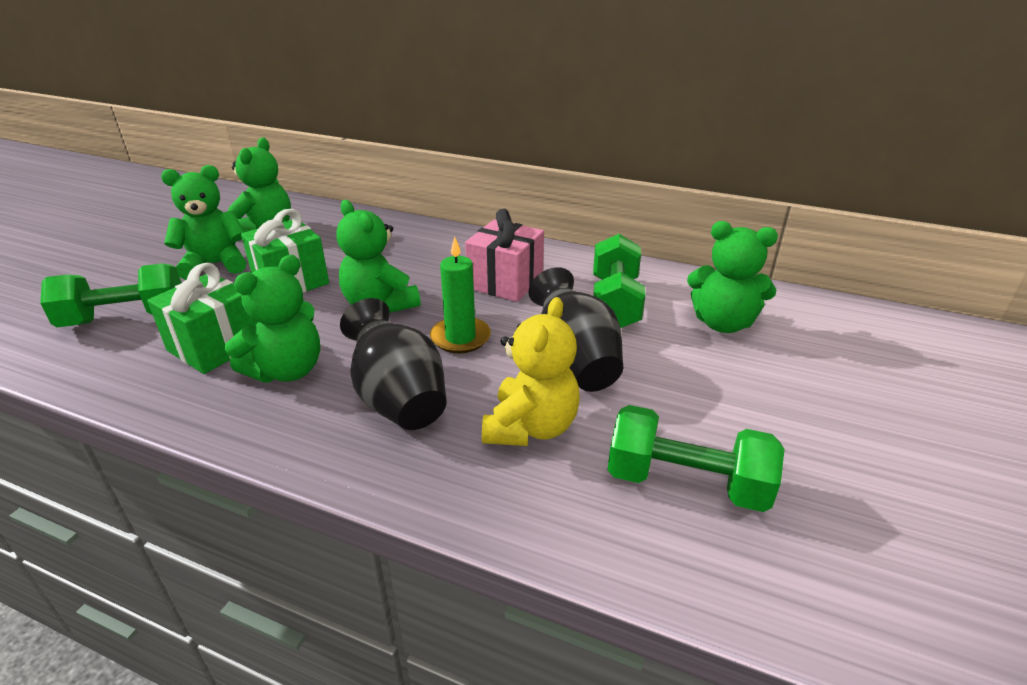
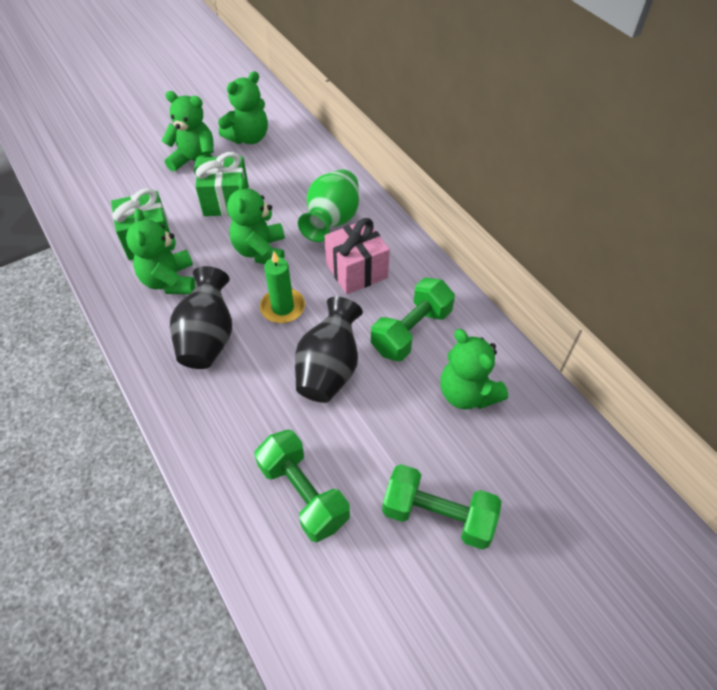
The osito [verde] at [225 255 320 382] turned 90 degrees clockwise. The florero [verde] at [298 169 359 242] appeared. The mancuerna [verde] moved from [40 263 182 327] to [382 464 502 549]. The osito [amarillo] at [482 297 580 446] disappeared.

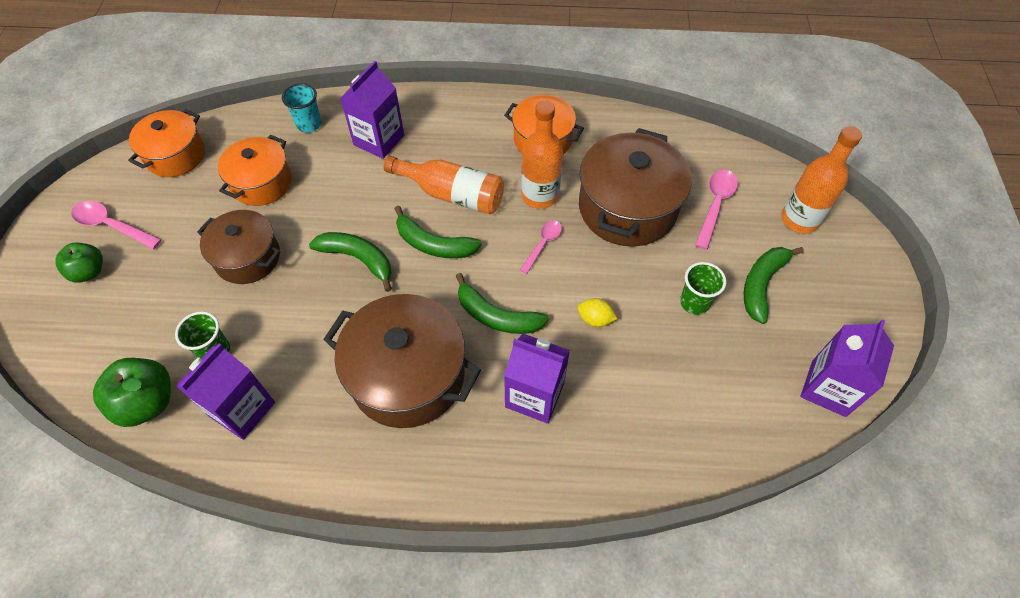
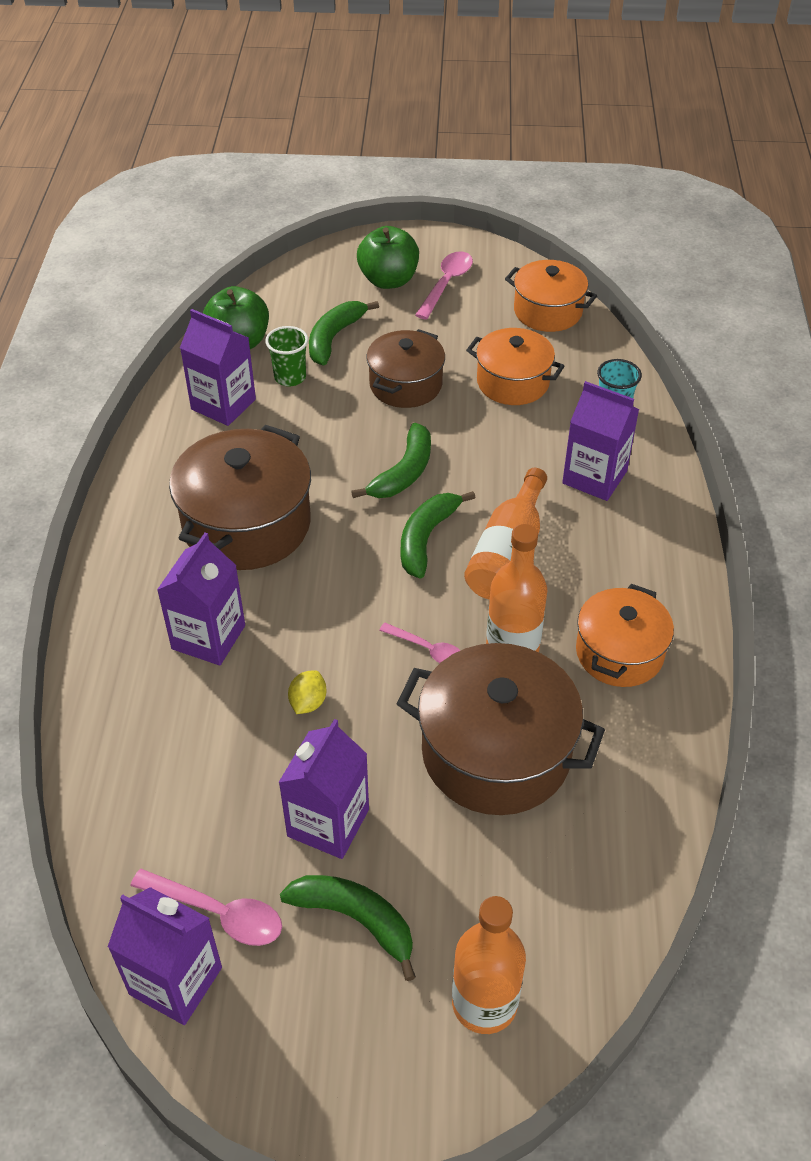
The cuchara [rosa] moved from [695 170 738 250] to [131 869 282 946]. The vaso [verde] at [680 262 726 315] was replaced by the cartón de leche [morado] at [278 719 369 859]. The plátano [verde] moved from [456 273 549 334] to [309 301 379 365]. The manzana [verde] at [55 243 103 283] changed to 1.50 times the size.

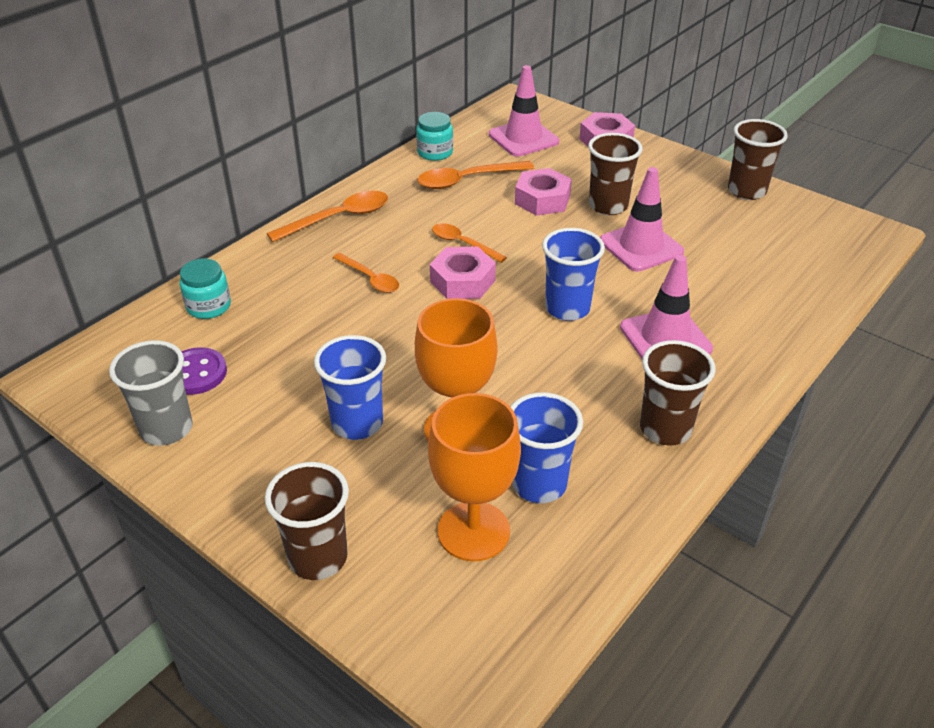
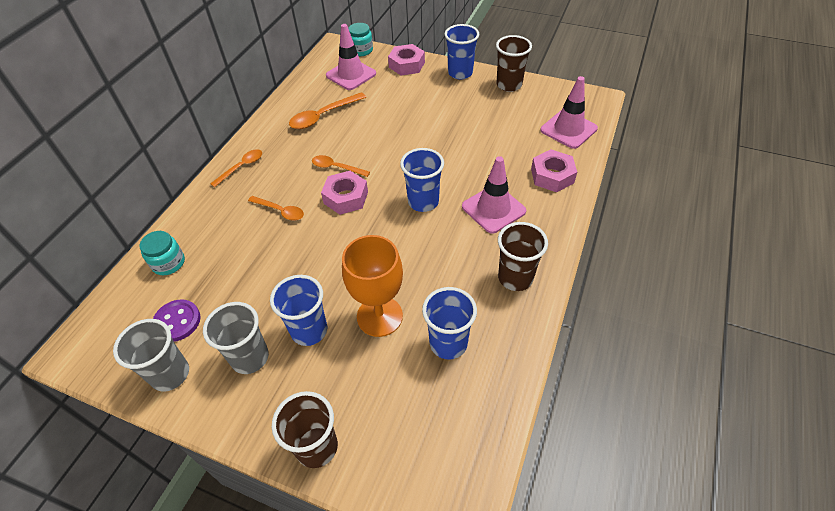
The vaso [gris] at [203 302 269 374] appeared. The cuchara [naranja] at [267 191 388 242] changed to 0.65 times the size. The tarro [turquesa] moved from [416 112 453 161] to [348 23 373 56]. The vaso [azul] at [444 24 479 80] appeared. The tuerca [rosa] moved from [515 168 572 216] to [531 150 577 192]. The cono de tráfico [rosa] moved from [600 167 684 272] to [540 76 598 149]. The copa [naranja] at [428 393 521 561] disappeared. The vaso [marrón] at [588 133 643 215] disappeared.

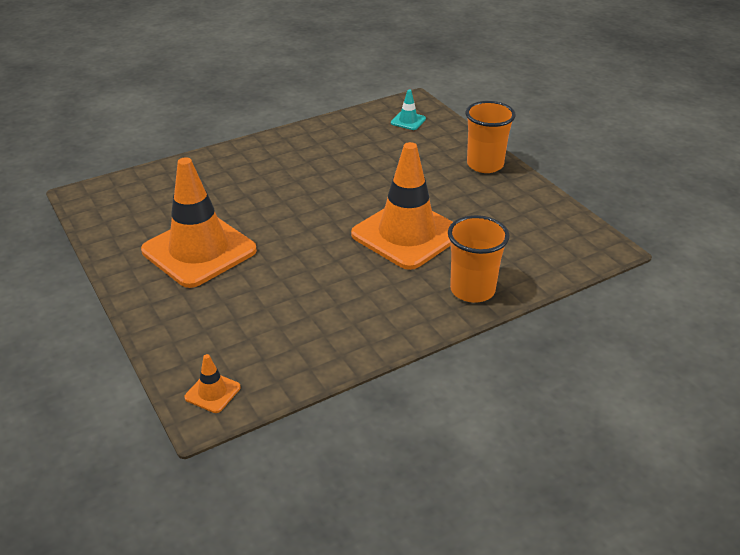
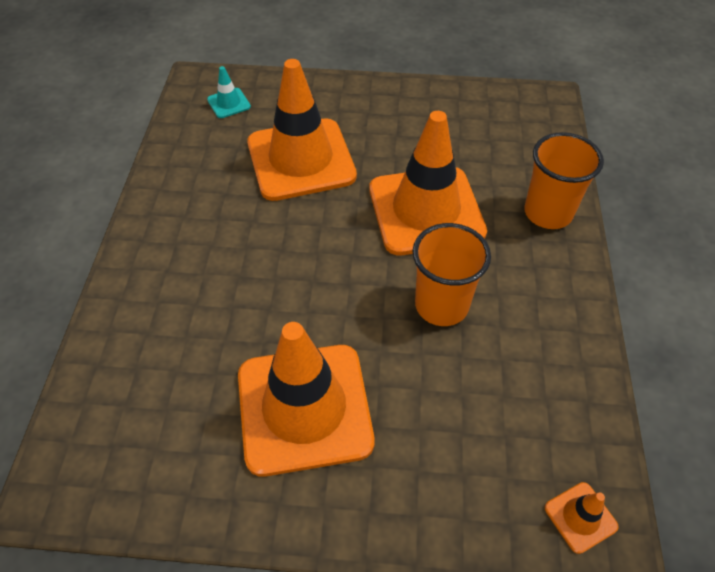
The cono de tráfico [naranja] at [247 59 357 201] appeared. The vaso [naranja] moved from [465 101 516 173] to [413 223 491 326].

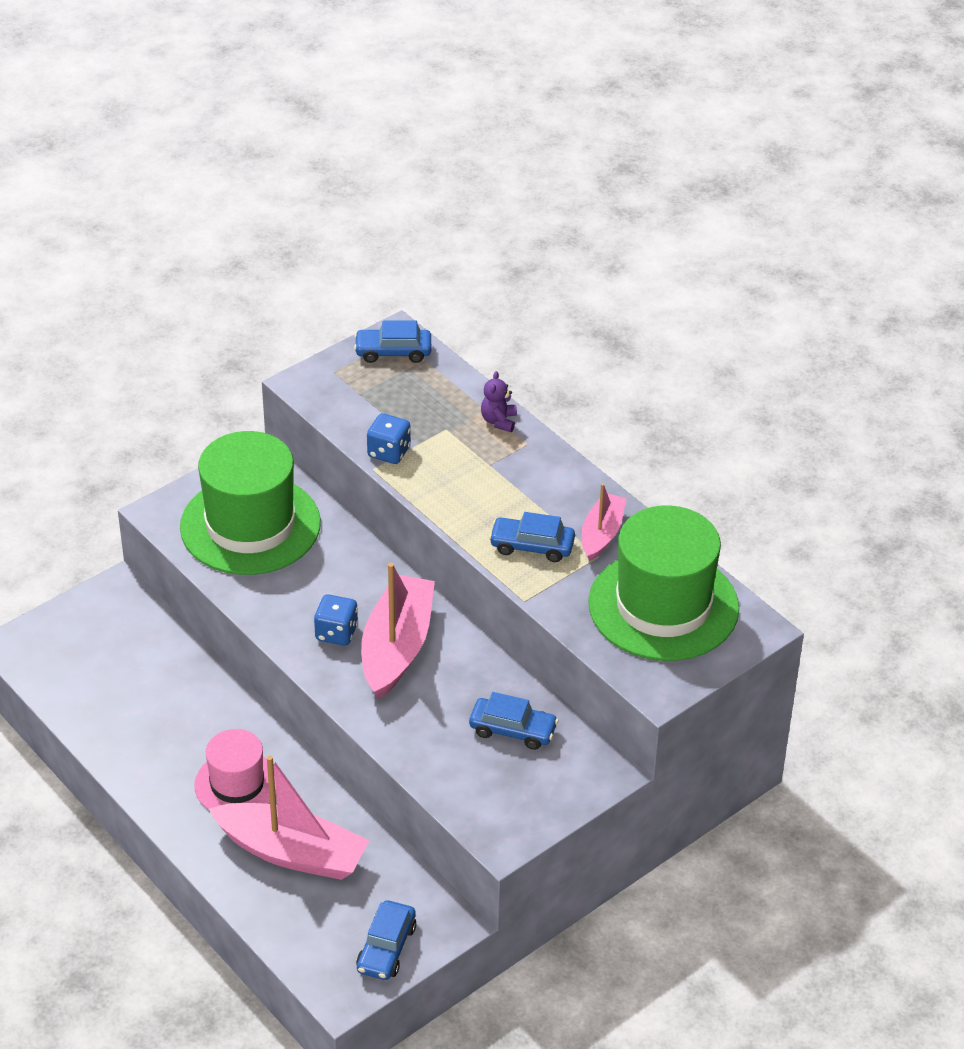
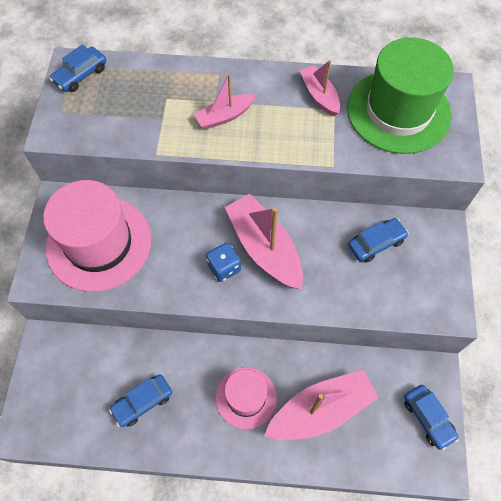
The sombrero [verde] at [180 431 321 575] became the sombrero [rosa] at [43 180 151 292]. The coche [azul] moved from [489 512 575 562] to [109 375 172 427]. The barco [rosa] at [194 74 256 129] appeared. The dado [azul] at [367 413 411 464] disappeared. The osito [morado] at [481 371 517 432] disappeared.

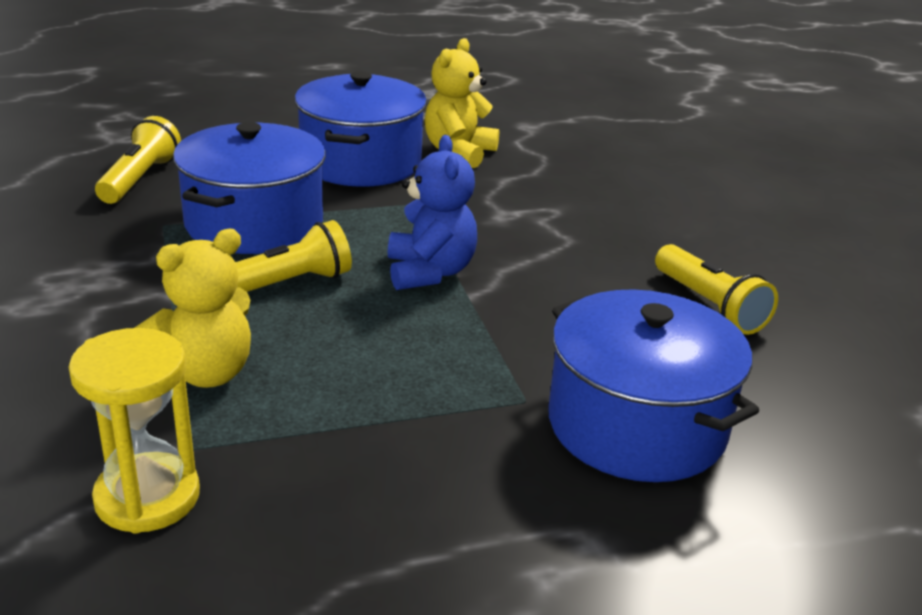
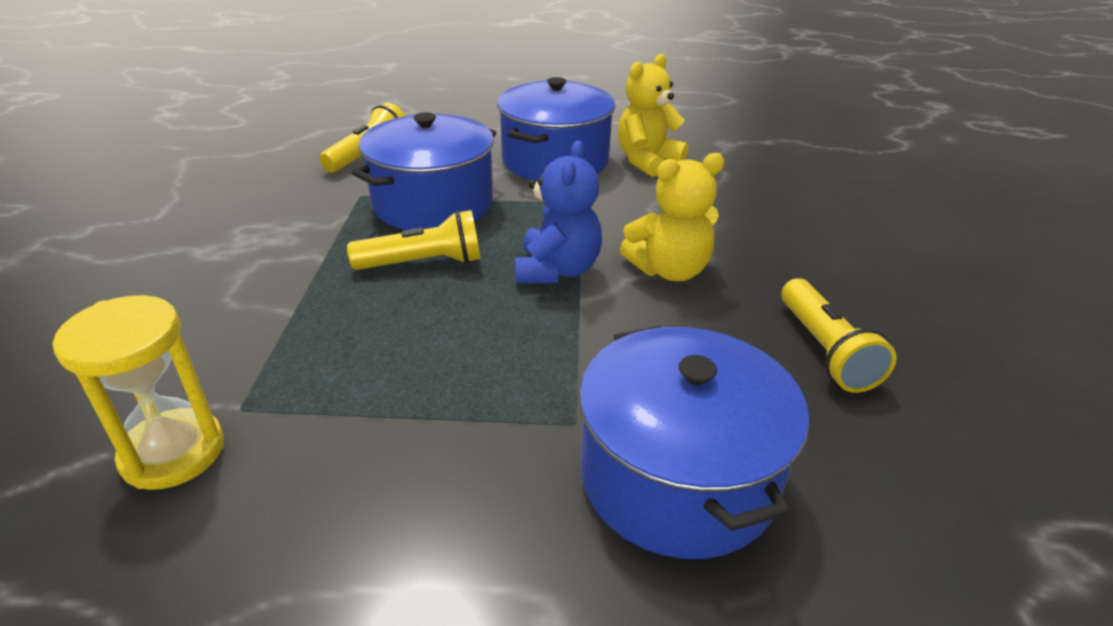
The osito [amarillo] moved from [135 229 251 388] to [620 153 724 281].

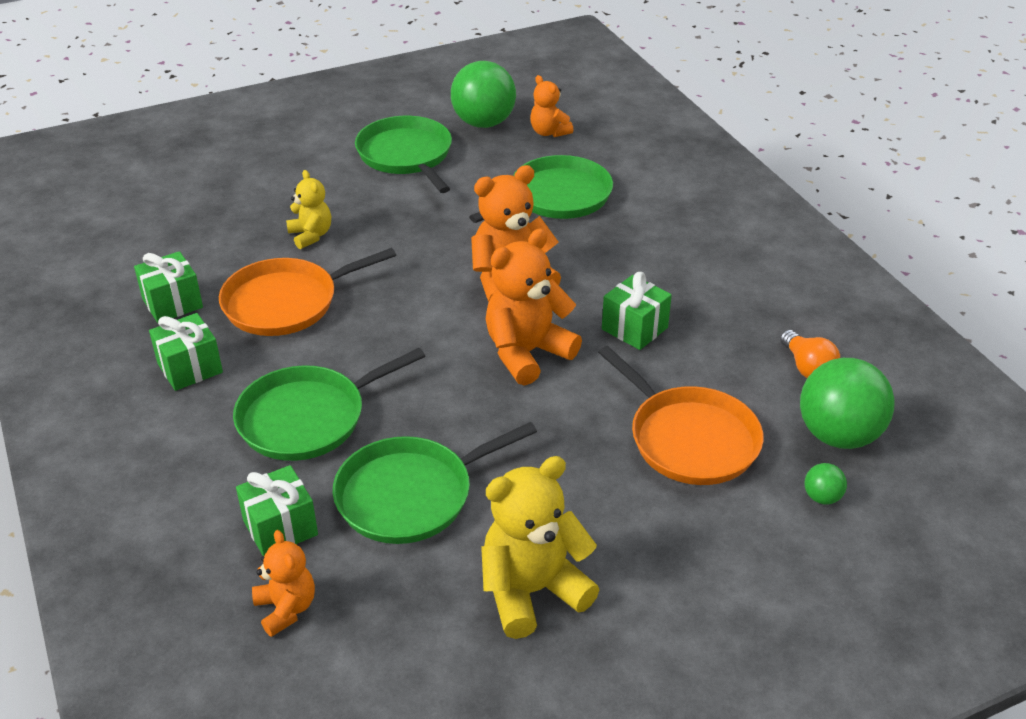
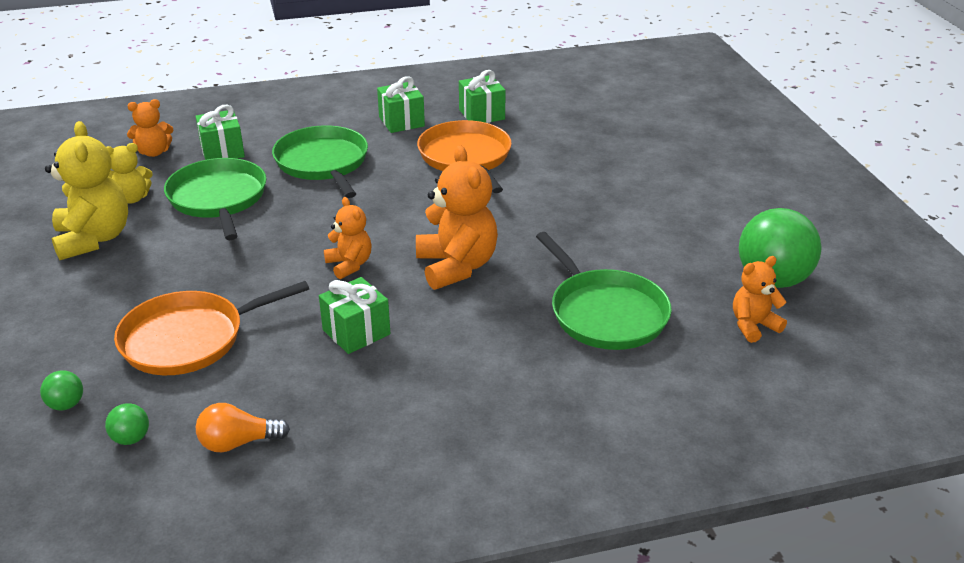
The pelota [verde] at [800 358 895 449] changed to 0.43 times the size. The osito [amarillo] moved from [286 170 331 249] to [106 143 153 204]. The osito [naranja] at [486 229 582 386] changed to 0.57 times the size. The sartén [verde] at [355 116 452 193] disappeared.

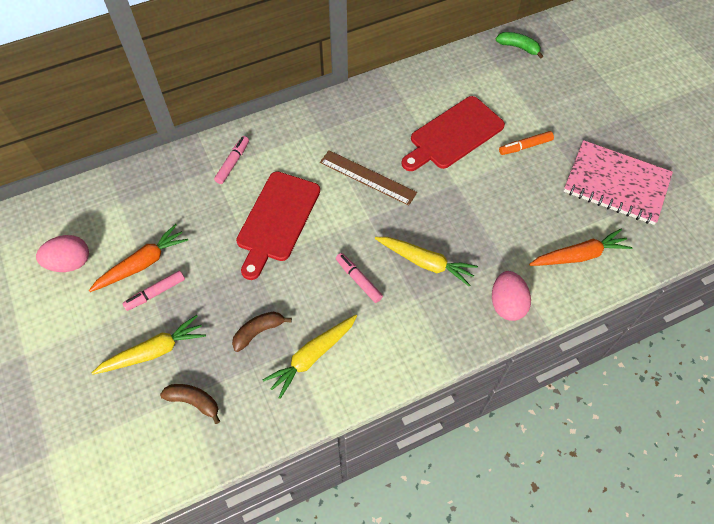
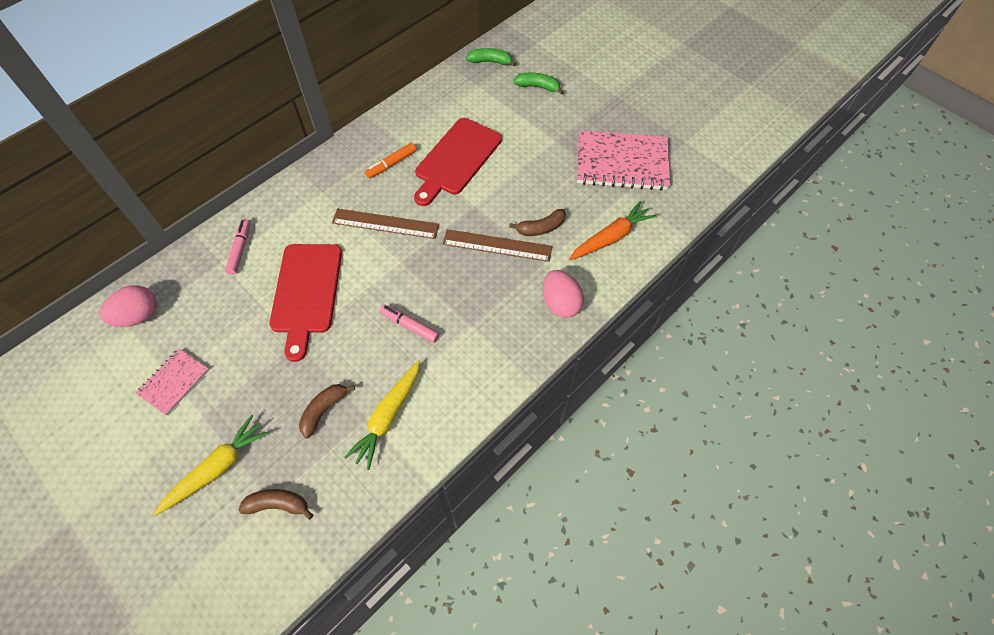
The huevo [rosa] moved from [36 235 89 272] to [100 285 157 327]. The zanahoria [naranja] at [89 224 188 292] was replaced by the cuaderno [rosa] at [136 349 209 415]. The rotulador [naranja] moved from [499 131 554 155] to [365 143 416 178]. The regla [marrón] at [443 229 552 262] appeared. The plátano [marrón] at [509 209 566 236] appeared. The plátano [verde] at [513 73 564 95] appeared. The rotulador [rosa] at [122 270 185 311] disappeared. The zanahoria [amarillo] at [375 237 478 286] disappeared.

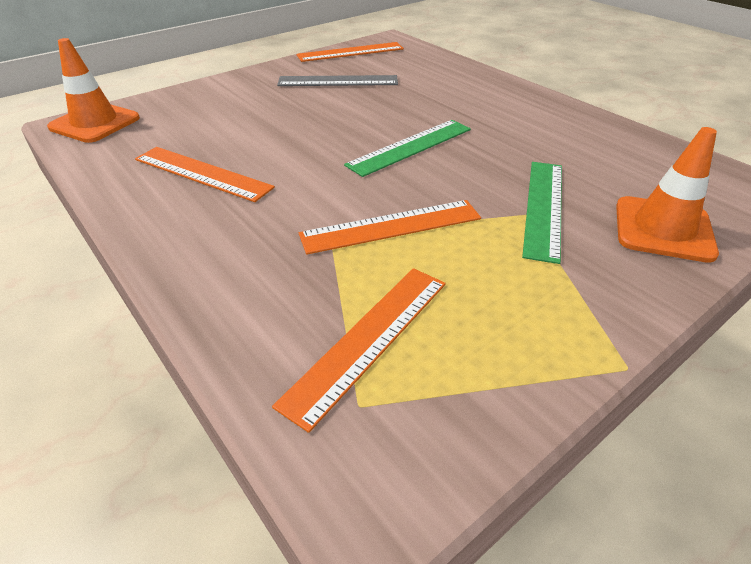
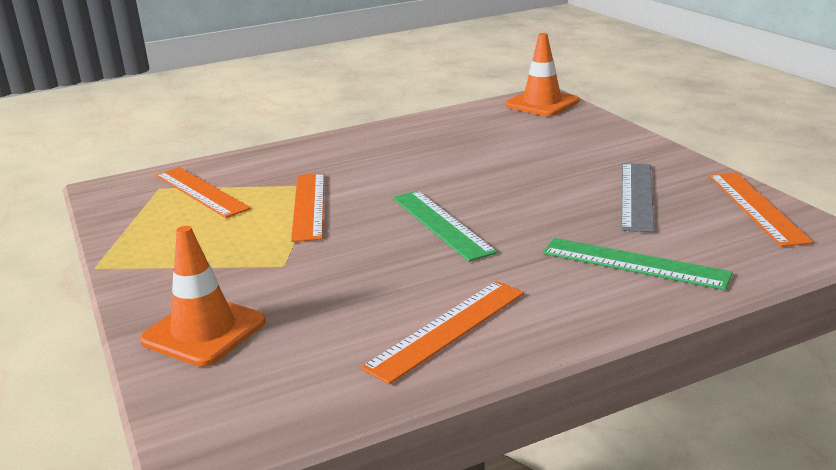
The regla [naranja] moved from [135 147 275 202] to [361 281 524 384]. The regla [verde] moved from [522 162 562 264] to [542 238 733 290].

